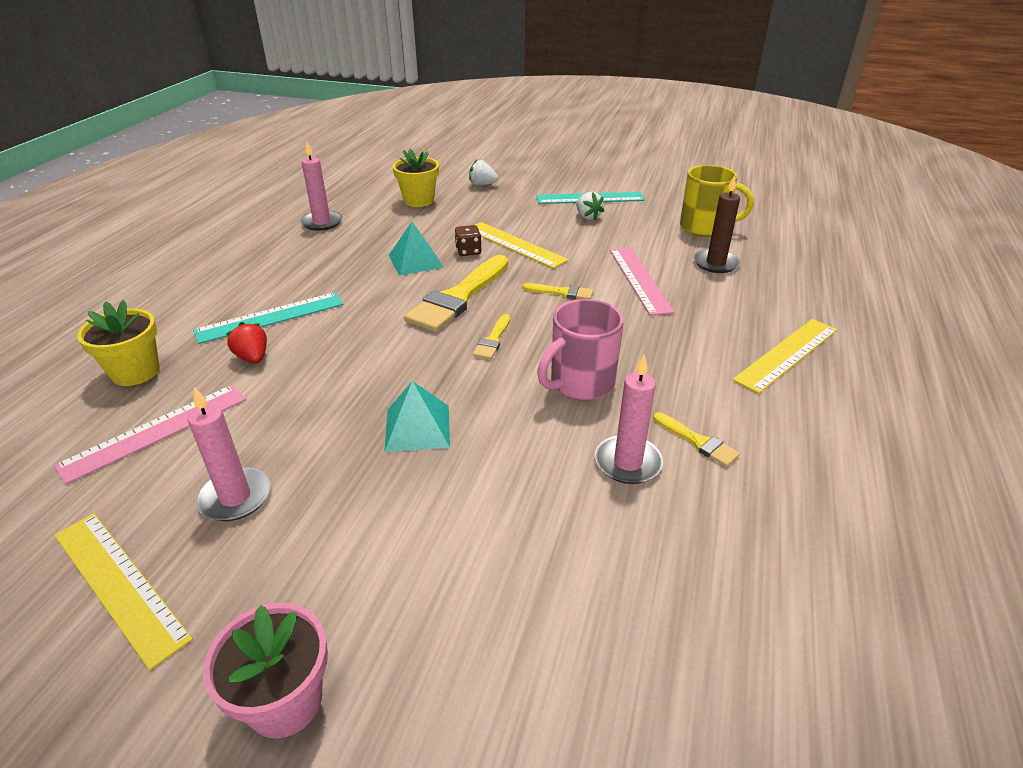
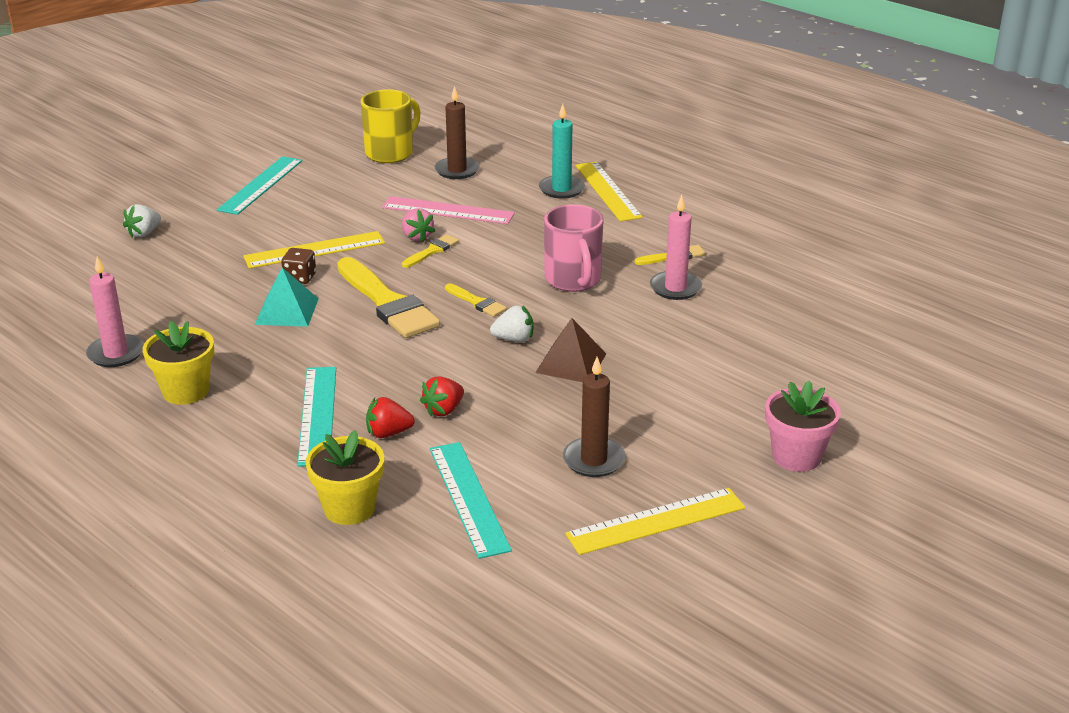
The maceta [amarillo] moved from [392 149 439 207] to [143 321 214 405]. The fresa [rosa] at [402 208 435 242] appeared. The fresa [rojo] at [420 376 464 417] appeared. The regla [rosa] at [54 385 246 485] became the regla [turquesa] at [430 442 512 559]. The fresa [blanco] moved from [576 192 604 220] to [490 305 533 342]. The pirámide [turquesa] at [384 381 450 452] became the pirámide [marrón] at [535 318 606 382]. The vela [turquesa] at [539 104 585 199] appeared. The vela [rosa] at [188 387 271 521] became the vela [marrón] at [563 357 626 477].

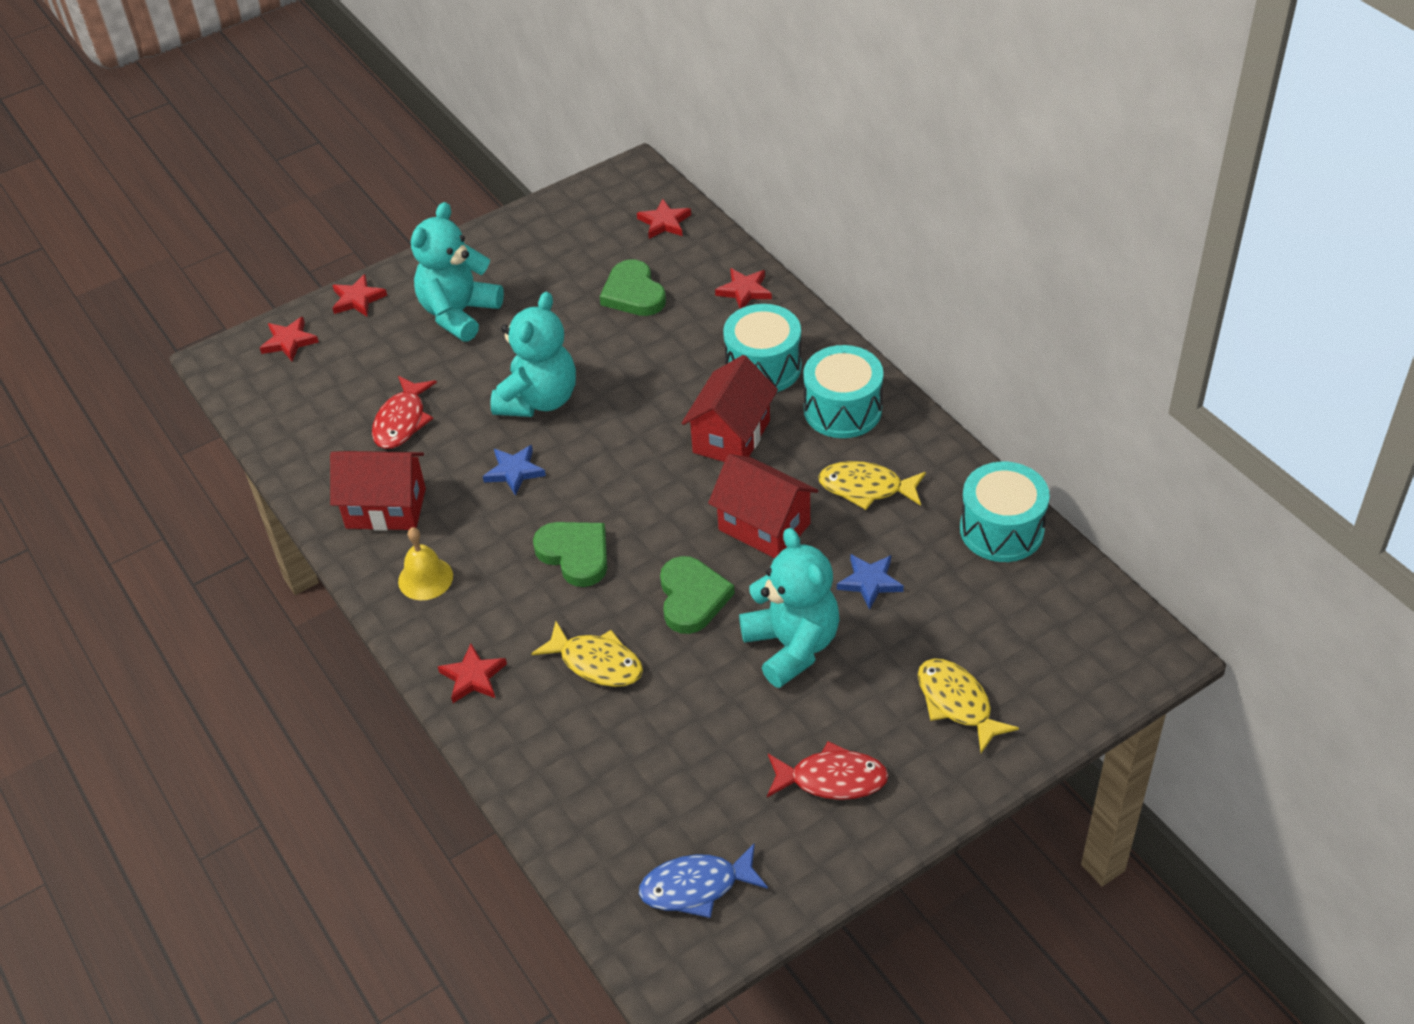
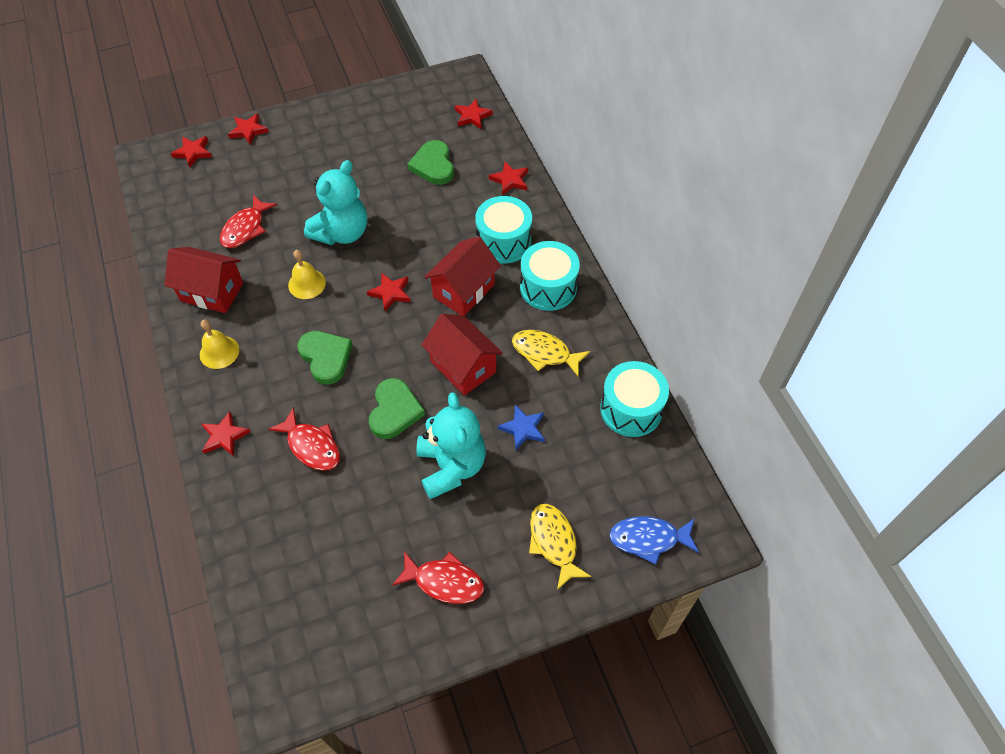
The pez [amarillo] at [531 621 643 687] became the pez [rojo] at [268 407 340 471]. The estrella [azul] at [483 445 546 496] was replaced by the campana [amarillo] at [288 250 326 299]. The estrella [rojo] at [367 273 411 311] appeared. The pez [azul] moved from [639 844 768 918] to [610 516 699 565]. The osito [turquesa] at [411 202 504 342] disappeared.

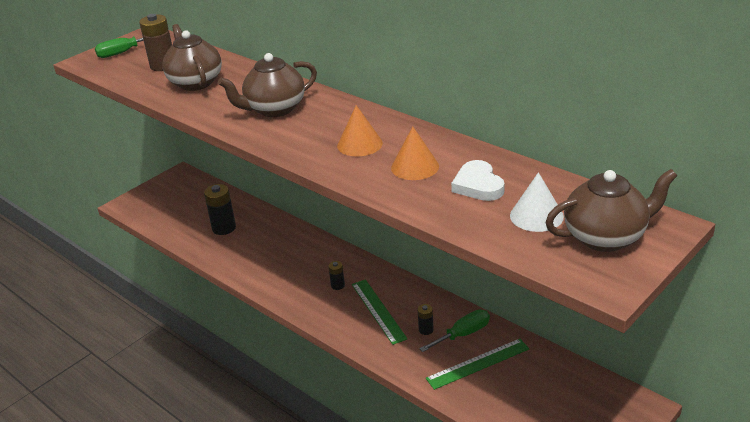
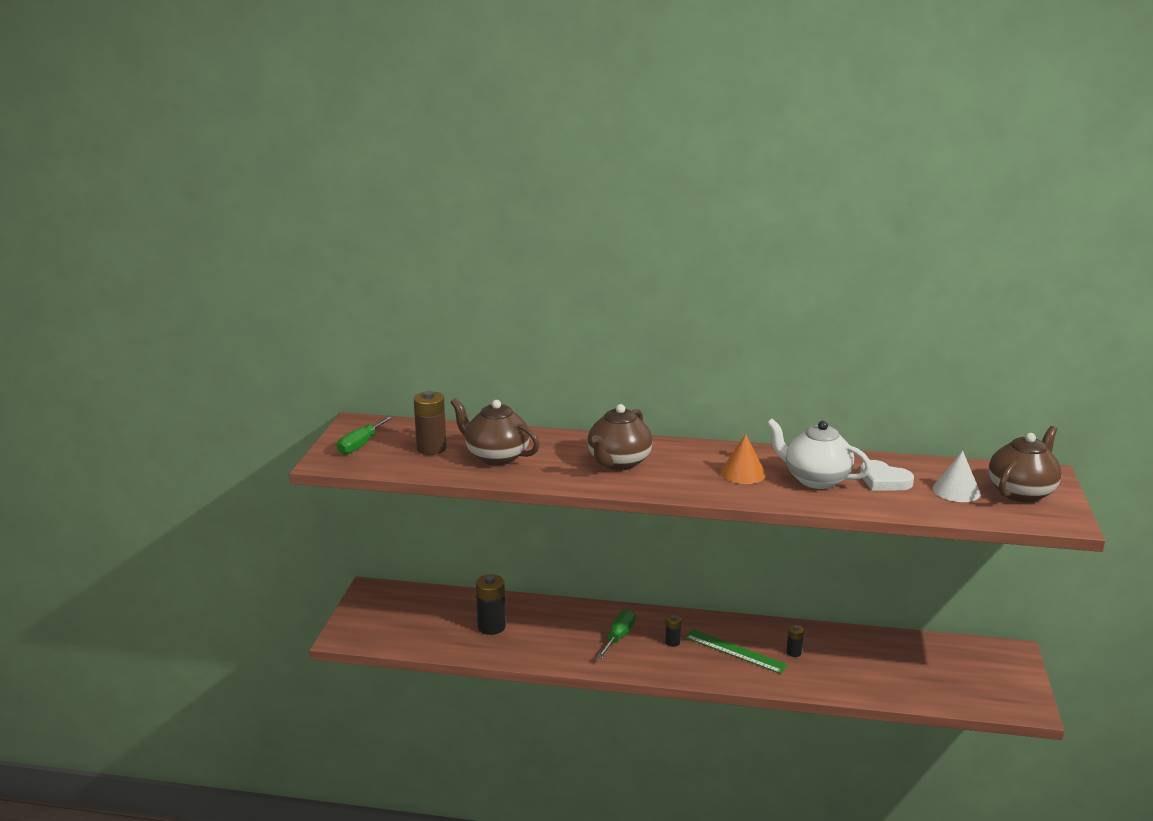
The destornillador [verde] moved from [419 310 490 352] to [597 609 635 659]. The cono [naranja] at [391 126 439 180] was replaced by the tetera [blanco] at [767 419 871 489]. The regla [verde] at [426 339 530 390] disappeared.

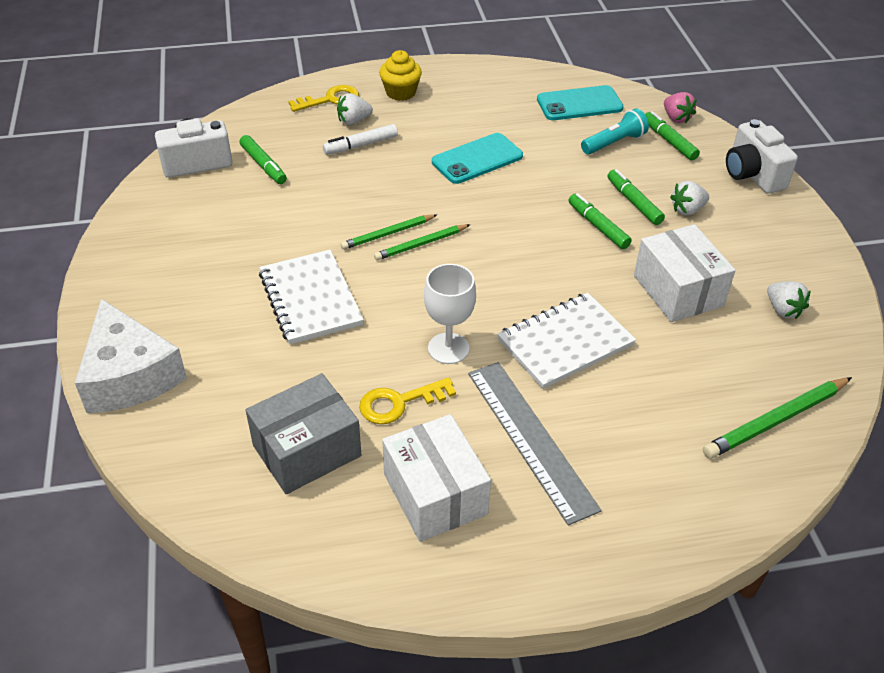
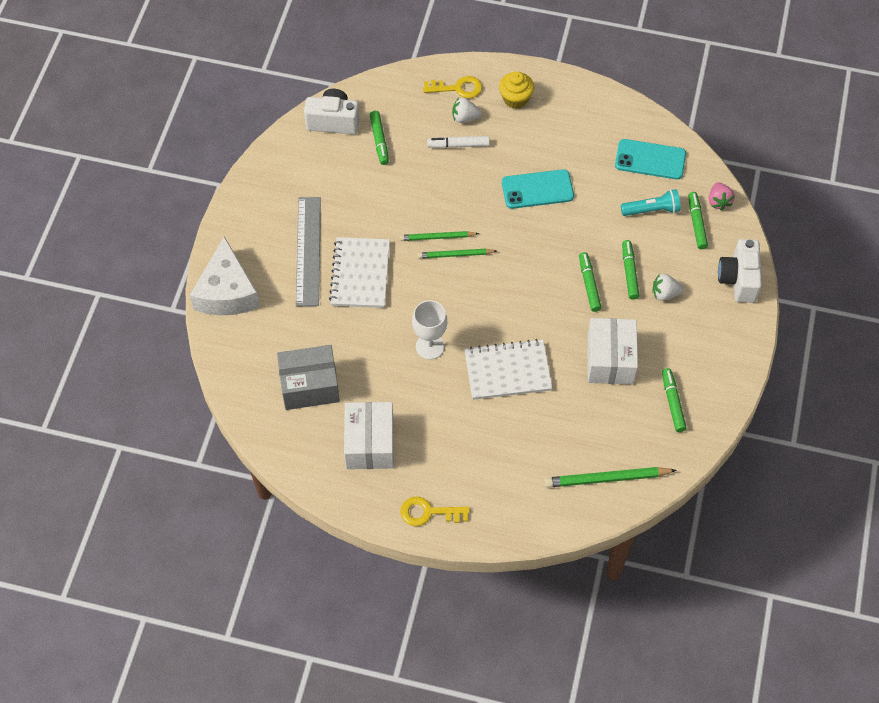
The regla [gris] moved from [468 362 602 525] to [296 197 321 307]. The llave [amarillo] moved from [359 377 456 424] to [400 497 470 526]. The fresa [blanco] at [767 281 811 319] was replaced by the rotulador [verde] at [662 368 687 432].

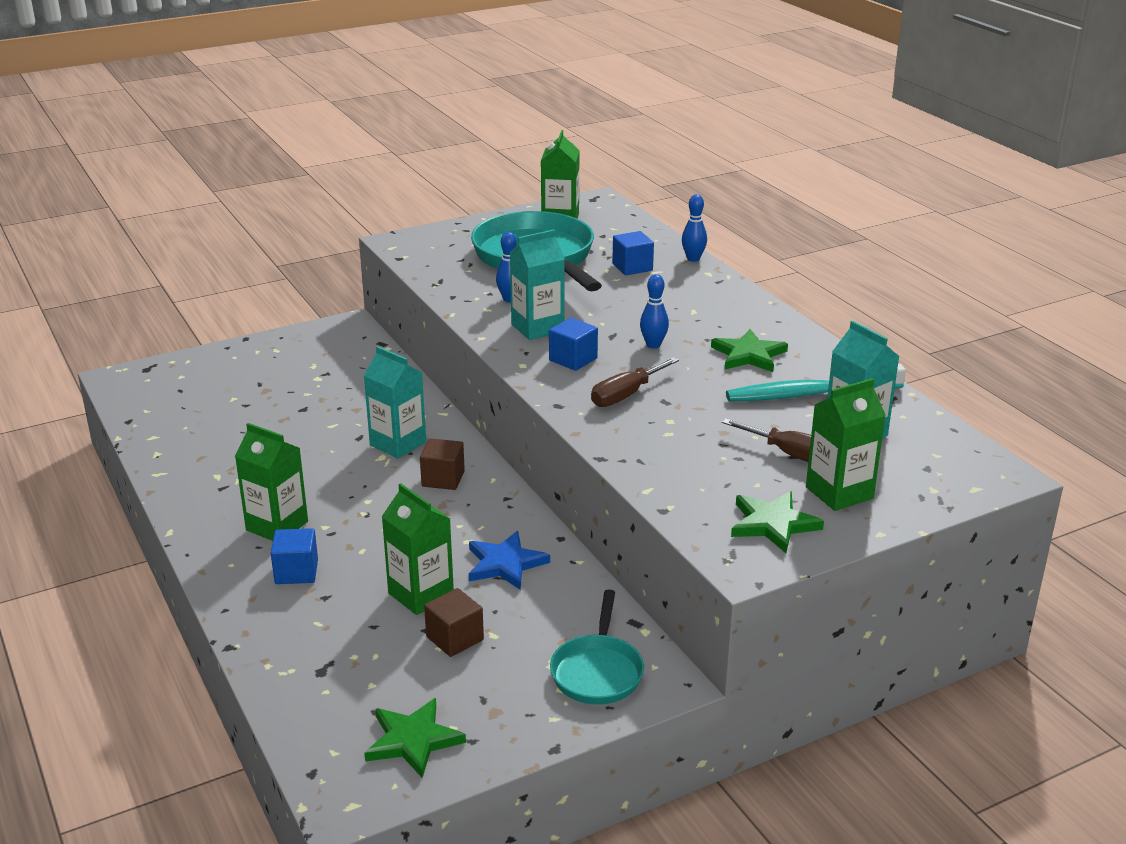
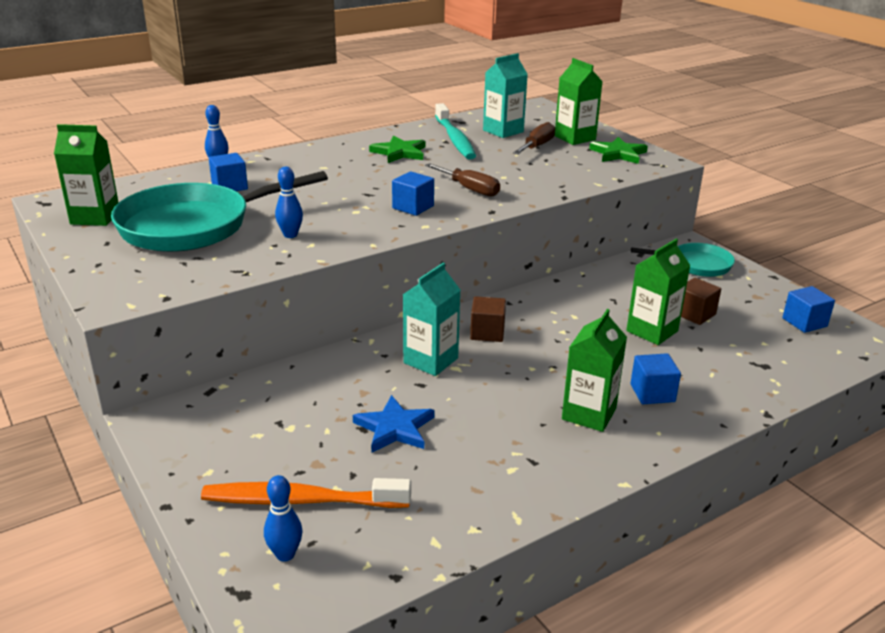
The cepillo de dientes [naranja] at [201 478 411 508] appeared. The bolo [azul] moved from [640 274 669 348] to [264 475 302 562]. The estrella [azul] moved from [469 531 550 590] to [353 395 435 452]. The estrella [verde] at [364 698 466 778] was replaced by the cubo [azul] at [782 286 835 333]. The cartón de leche [turquesa] at [509 229 565 340] disappeared.

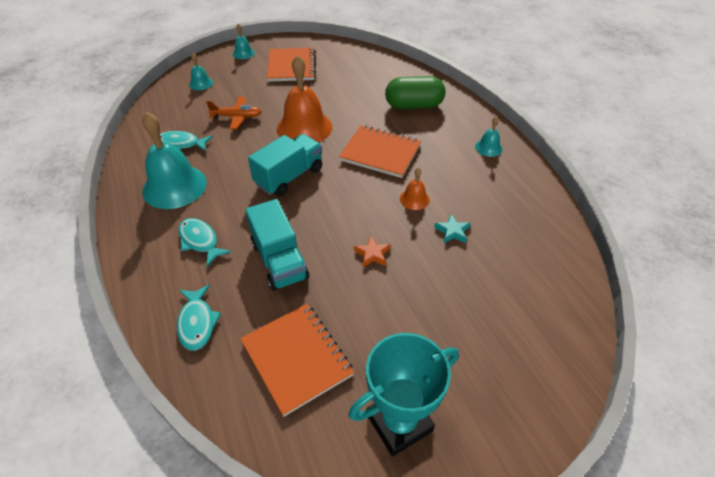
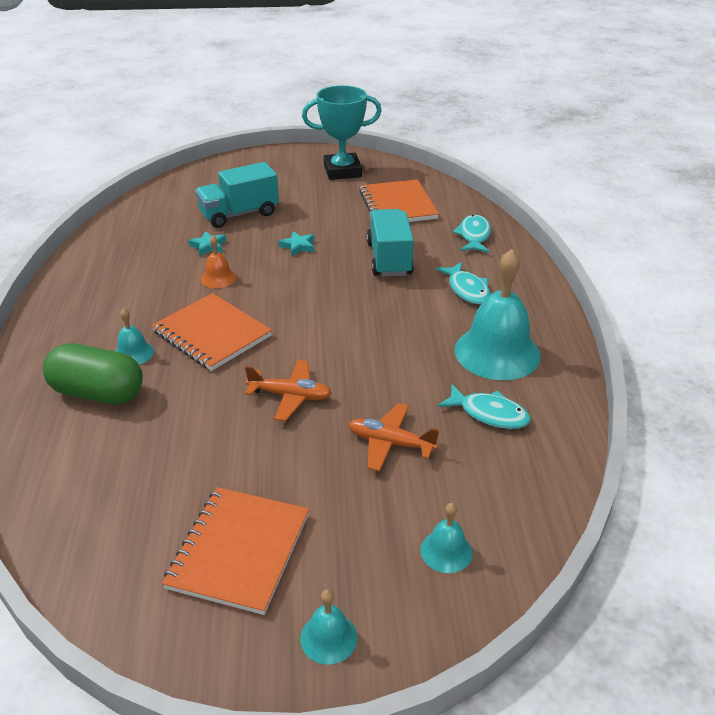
The campana [turquesa] moved from [475 116 502 157] to [116 308 154 365]. The camión [turquesa] moved from [248 134 322 197] to [195 162 279 228]. The campana [naranja] at [277 55 332 143] was replaced by the avión [naranja] at [245 360 332 421]. The estrella [naranja] at [354 236 391 267] became the estrella [turquesa] at [278 231 315 256].

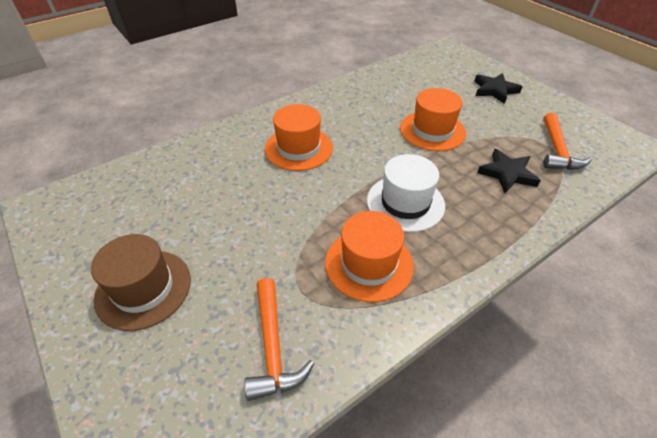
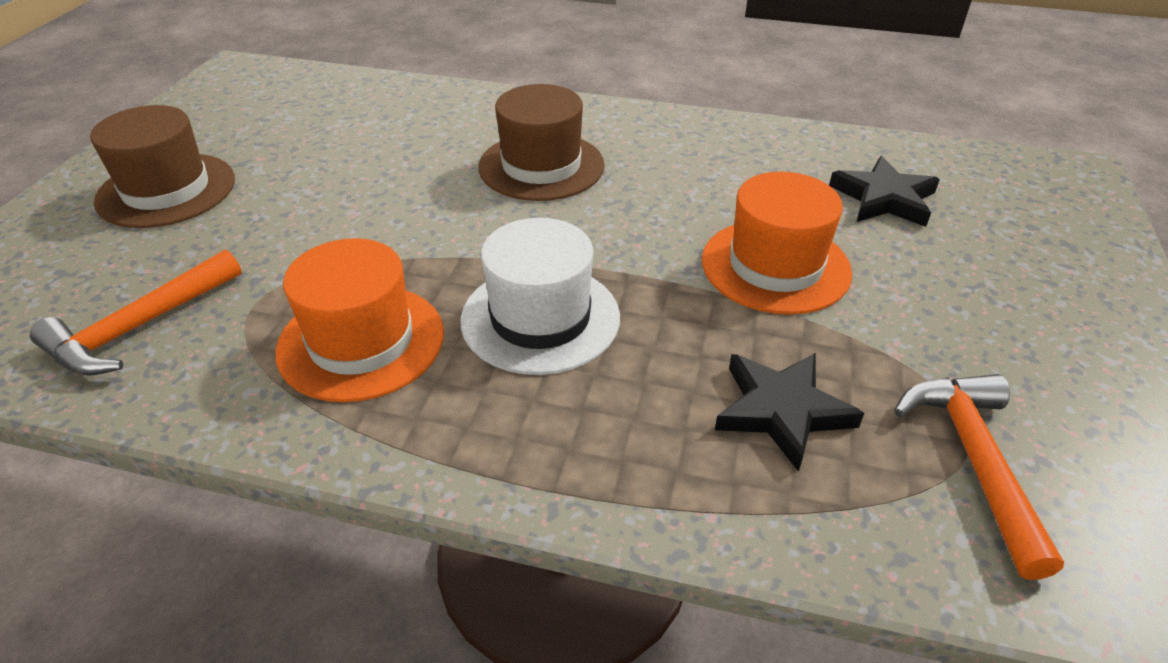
The sombrero [naranja] at [265 104 333 171] became the sombrero [marrón] at [478 84 605 201]. The estrella [negro] moved from [475 73 522 104] to [829 156 940 227]. The martillo [naranja] at [543 113 592 170] turned 120 degrees clockwise.

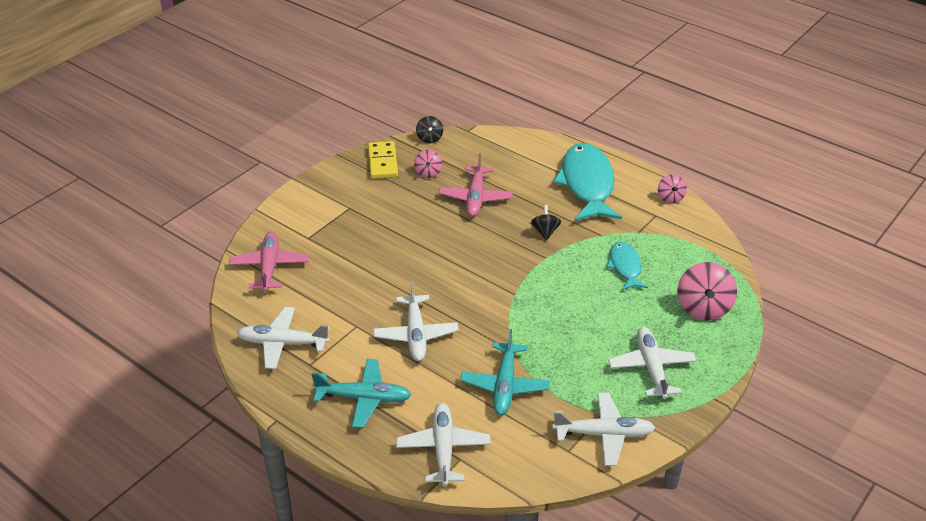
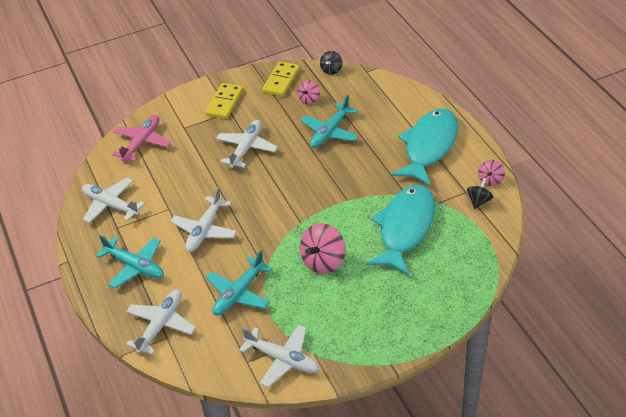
The ficha de dominó [amarillo] at [205 83 243 119] appeared. The avión [blanco] moved from [608 327 696 399] to [216 120 278 168]. The peonza [rosa] moved from [678 262 737 320] to [300 223 345 274]. The avión [rosa] at [439 153 513 217] became the avión [turquesa] at [301 95 359 148]. The pez [turquesa] at [606 242 648 290] changed to 1.90 times the size. The peonza [negro] moved from [531 205 561 241] to [467 178 493 209].

